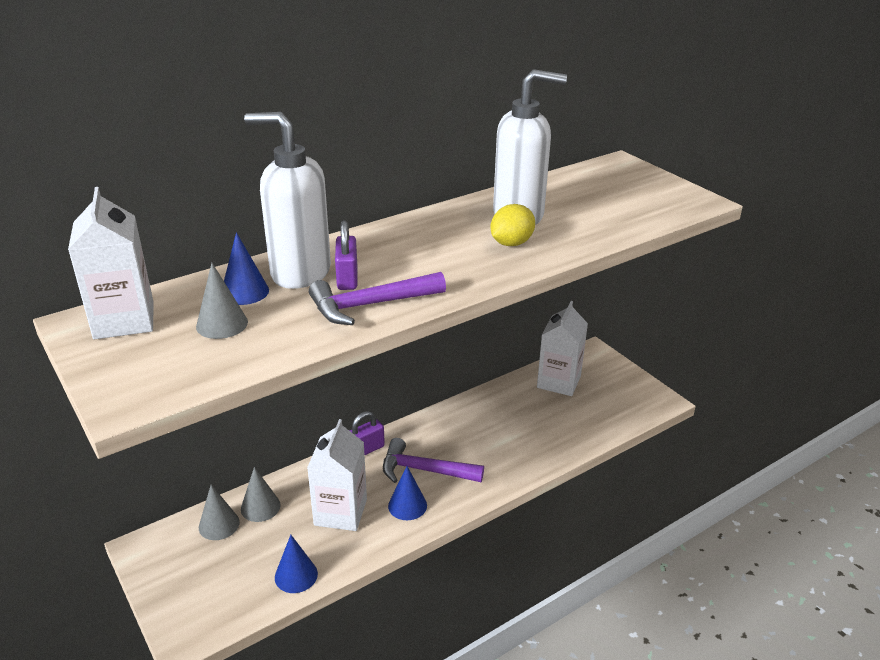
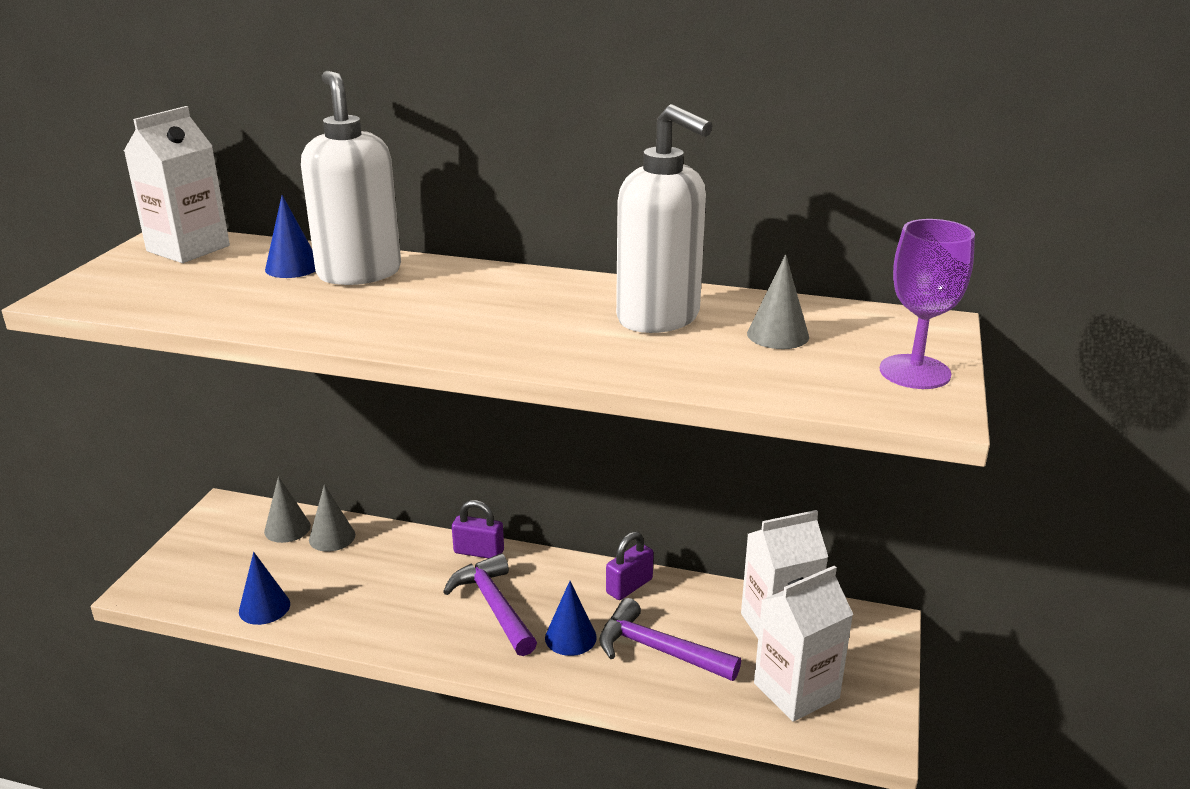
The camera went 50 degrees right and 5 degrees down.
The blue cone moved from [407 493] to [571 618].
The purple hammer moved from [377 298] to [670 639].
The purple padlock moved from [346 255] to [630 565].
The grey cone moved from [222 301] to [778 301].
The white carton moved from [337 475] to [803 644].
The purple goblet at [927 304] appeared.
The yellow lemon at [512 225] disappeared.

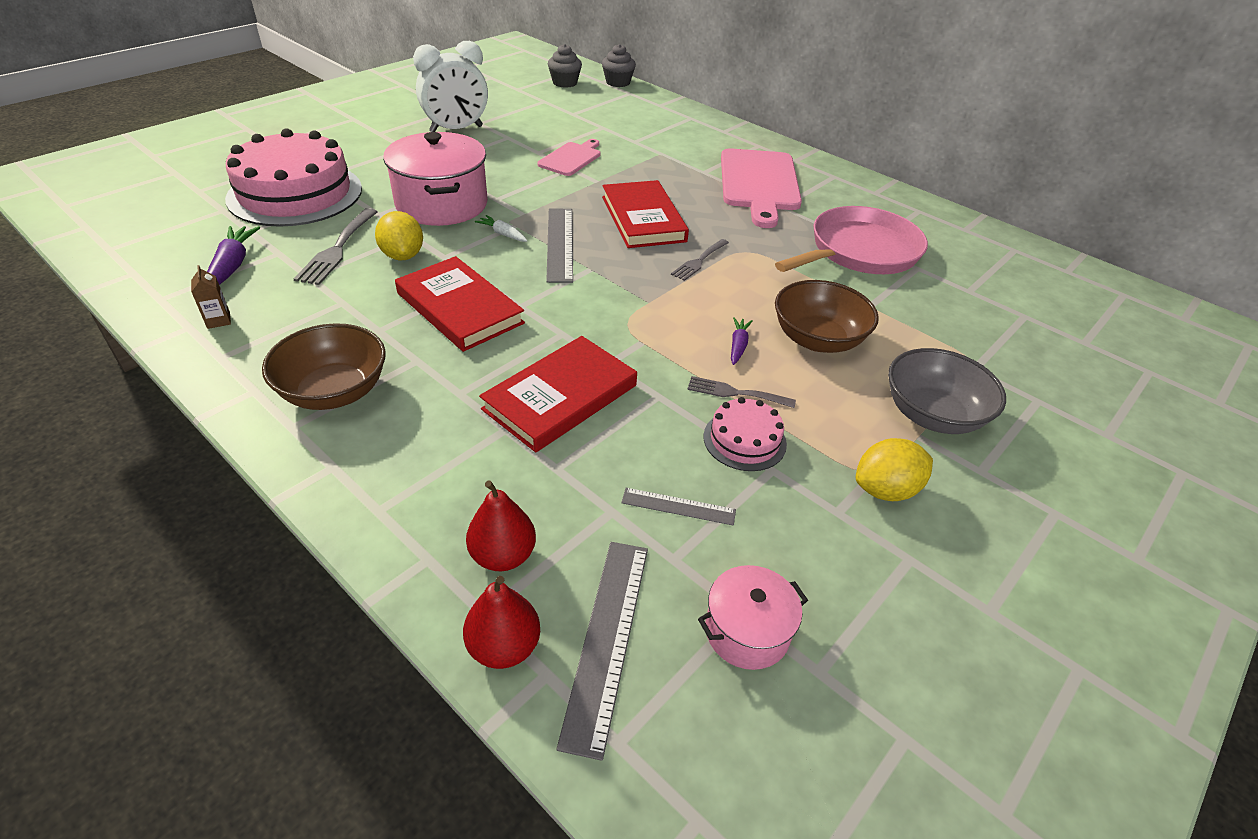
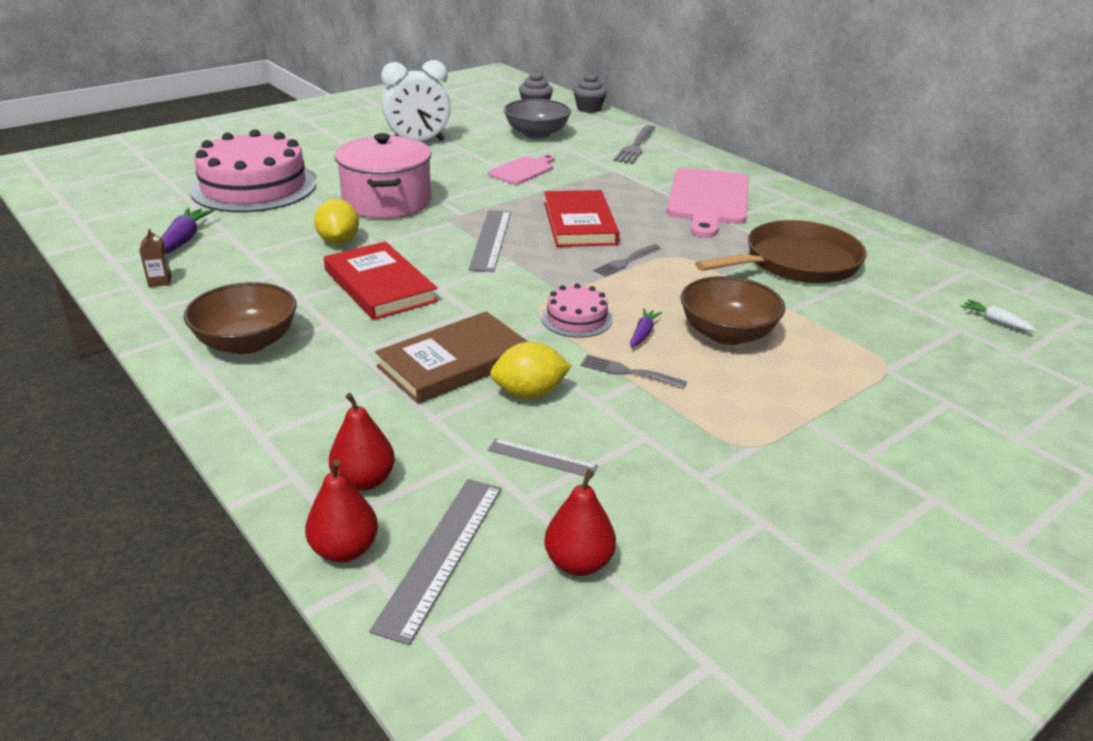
The camera went 10 degrees right and 10 degrees down.
The red book at [558 394] became the brown book at [451 357].
The yellow lemon moved from [894 469] to [530 370].
The grey bowl moved from [947 391] to [537 119].
The pink cake moved from [745 434] to [577 310].
The pink pot at [753 617] was replaced by the red pear at [580 522].
The grey fork moved from [335 246] to [634 144].
The pink pan at [851 240] became the brown pan at [781 251].
The white carrot moved from [501 228] to [999 315].

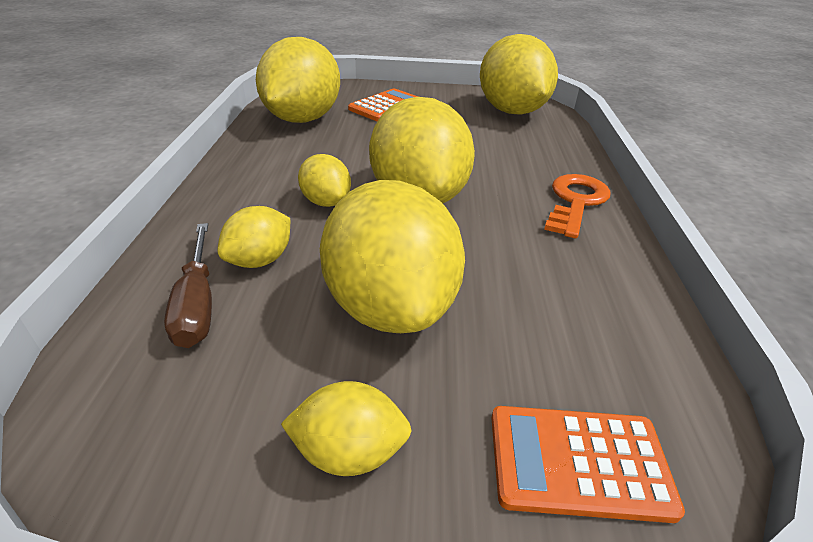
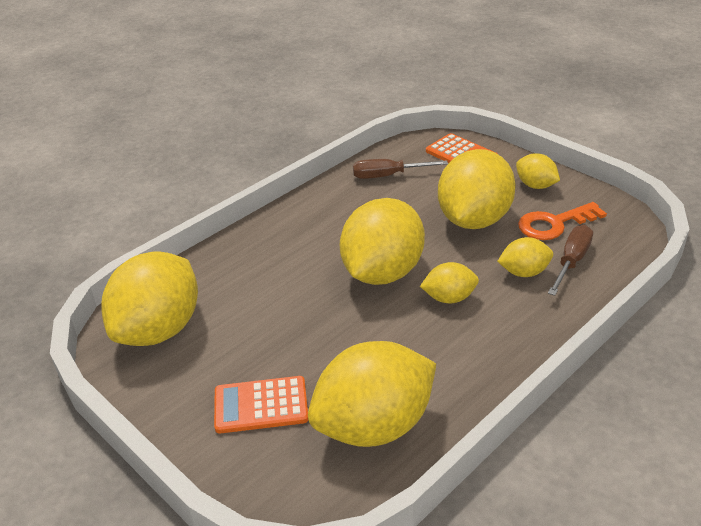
The camera went 135 degrees left and 0 degrees up.
The brown screwdriver at [400 169] appeared.
The yellow lemon at [324 180] turned 75 degrees clockwise.
The orange key moved from [577 206] to [562 221].

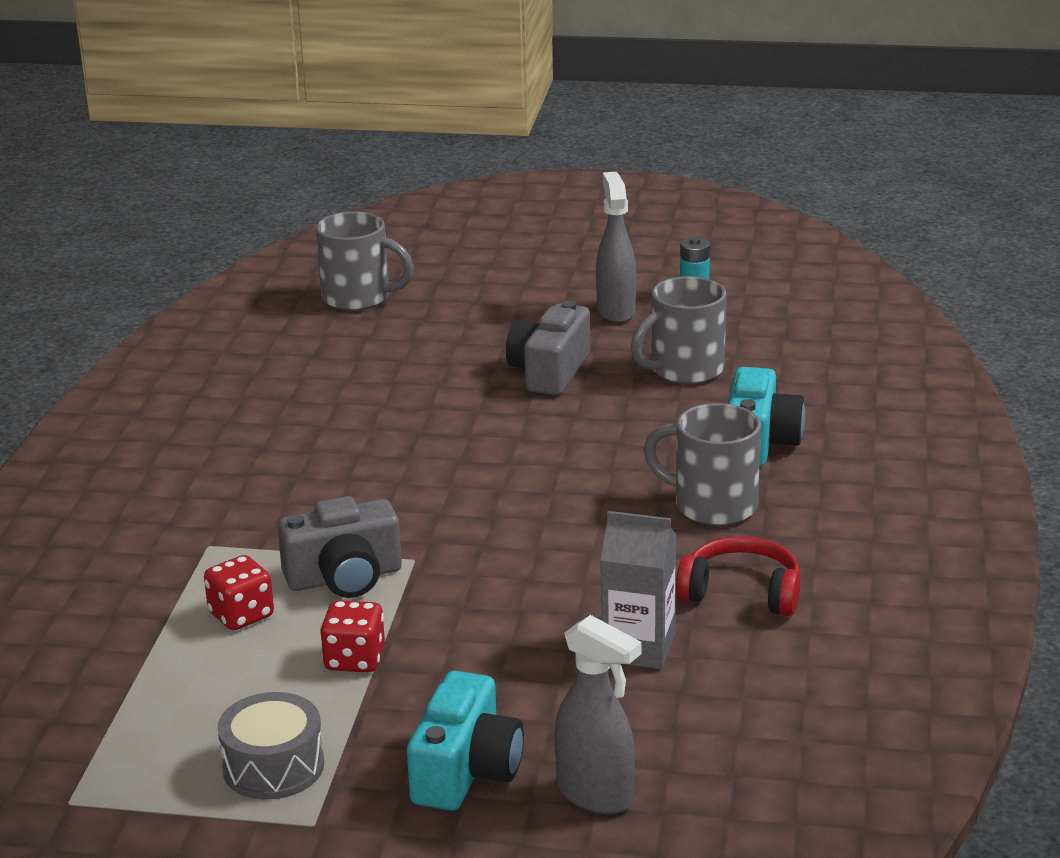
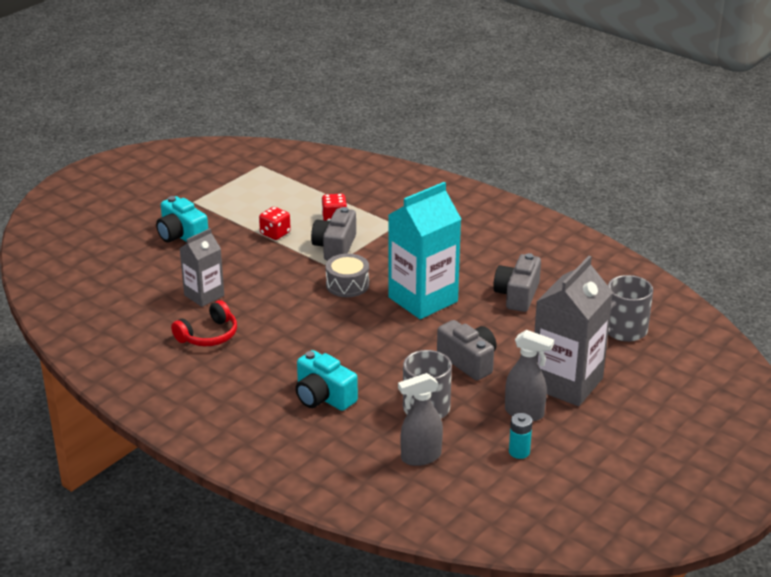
The camera went 120 degrees right and 5 degrees up.
The grey drum moved from [270 746] to [347 275].
The turquoise carton at [424 250] appeared.
The grey spray bottle moved from [598 714] to [420 419].
The grey camera at [517 282] appeared.
The grey carton at [573 331] appeared.
The grey mug at [702 464] disappeared.

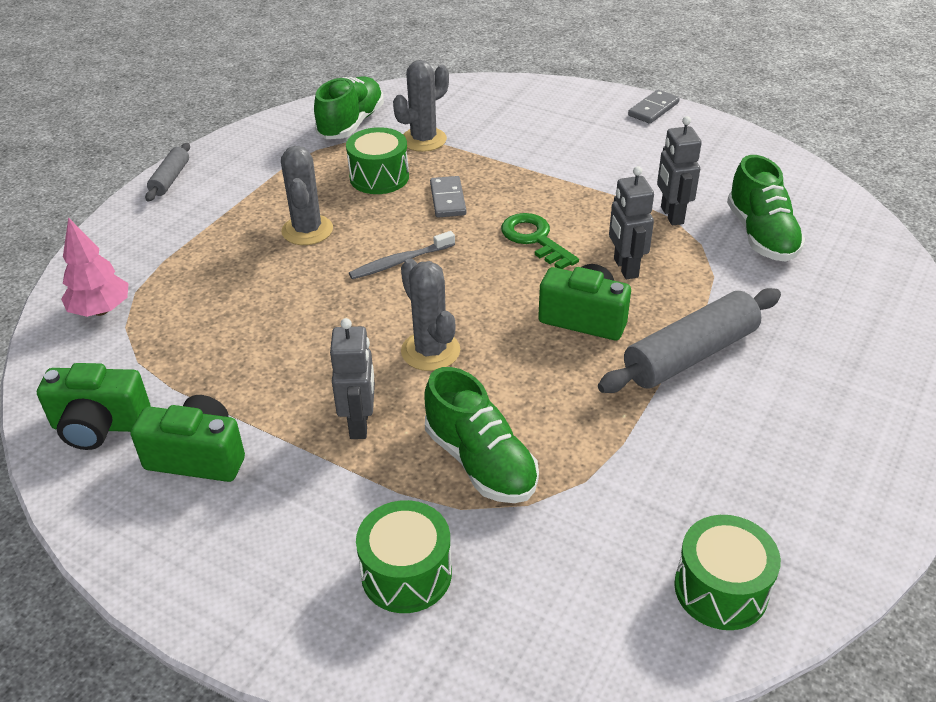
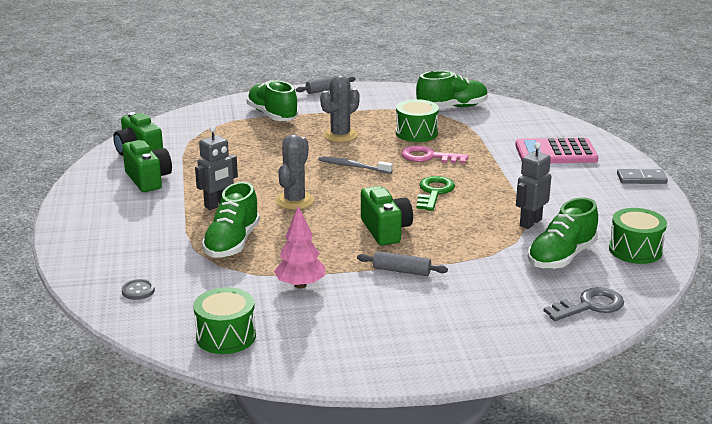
The camera went 50 degrees right and 15 degrees down.
The grey button at [138 289] appeared.
The green shoe at [272 100] appeared.
The pink tree moved from [95 267] to [299 247].
The grey rolling pin at [689 340] changed to 0.53 times the size.
The grey domino at [448 196] was replaced by the pink key at [435 154].
The pink calculator at [556 150] appeared.
The grey key at [584 304] appeared.
The green drum moved from [404 556] to [638 236].
The grey cactus at [421 106] disappeared.
The grey robot at [631 222] disappeared.

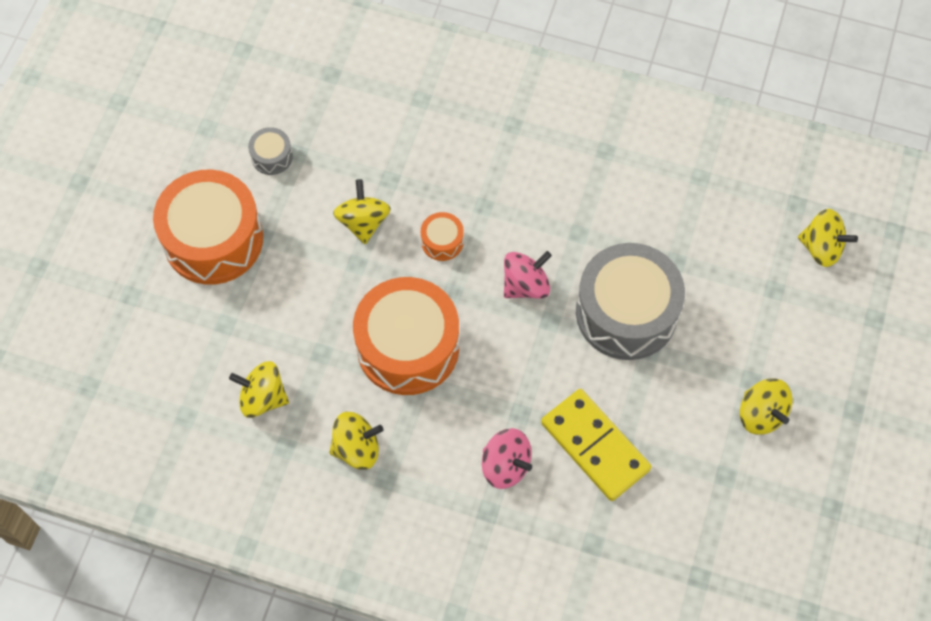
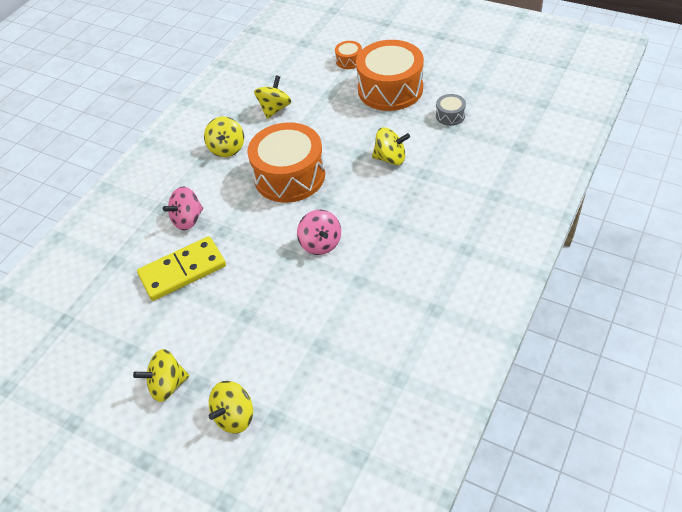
The camera went 105 degrees right and 15 degrees down.
The yellow spinning top moved from [828 238] to [231 407].
The orange drum moved from [442 236] to [348 55].
The grey drum at [630 301] disappeared.

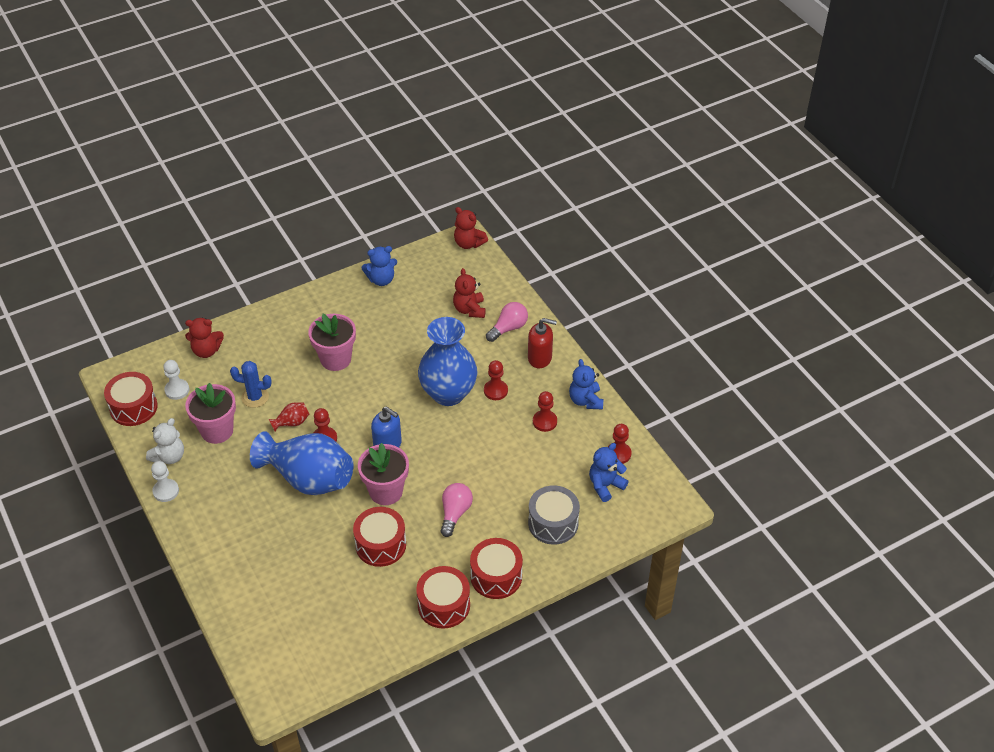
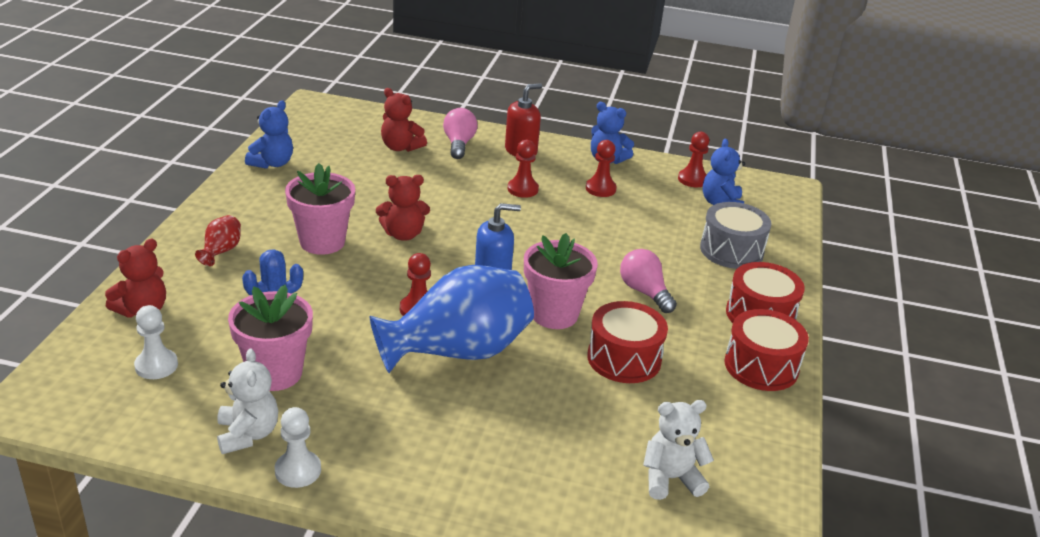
The camera went 50 degrees left and 15 degrees down.
The red vase moved from [289 417] to [218 240].
The red teddy bear moved from [471 228] to [403 208].
The white teddy bear at [678 450] appeared.
The red drum at [131 399] disappeared.
The blue vase at [447 361] disappeared.

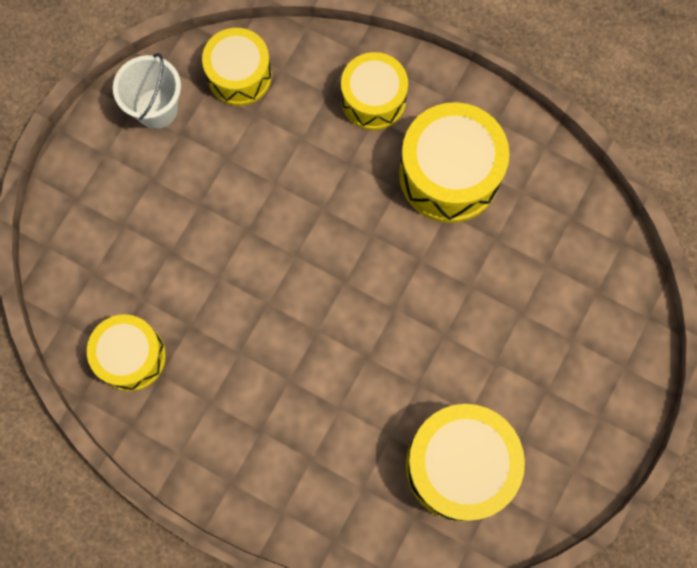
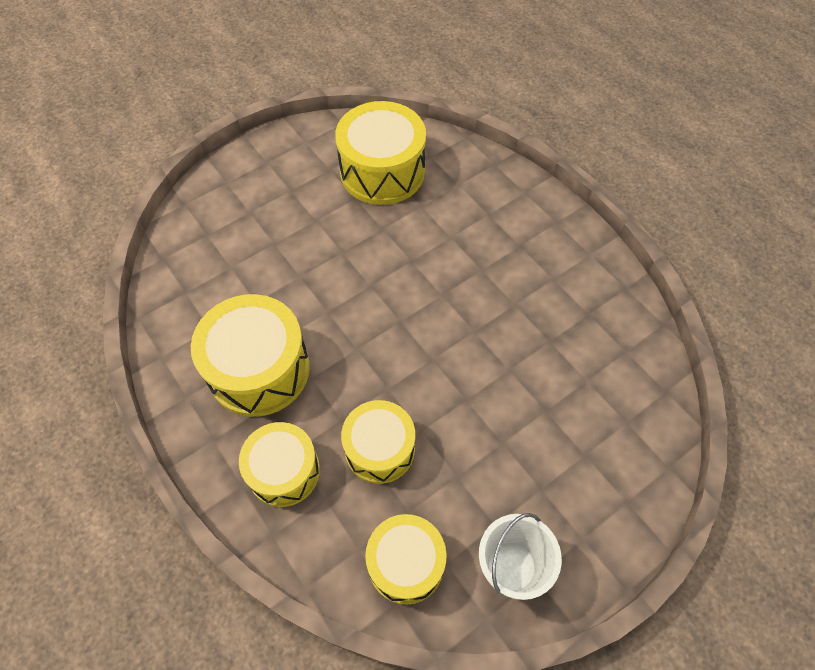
The camera went 155 degrees left and 15 degrees down.
The yellow drum moved from [126 352] to [378 442].

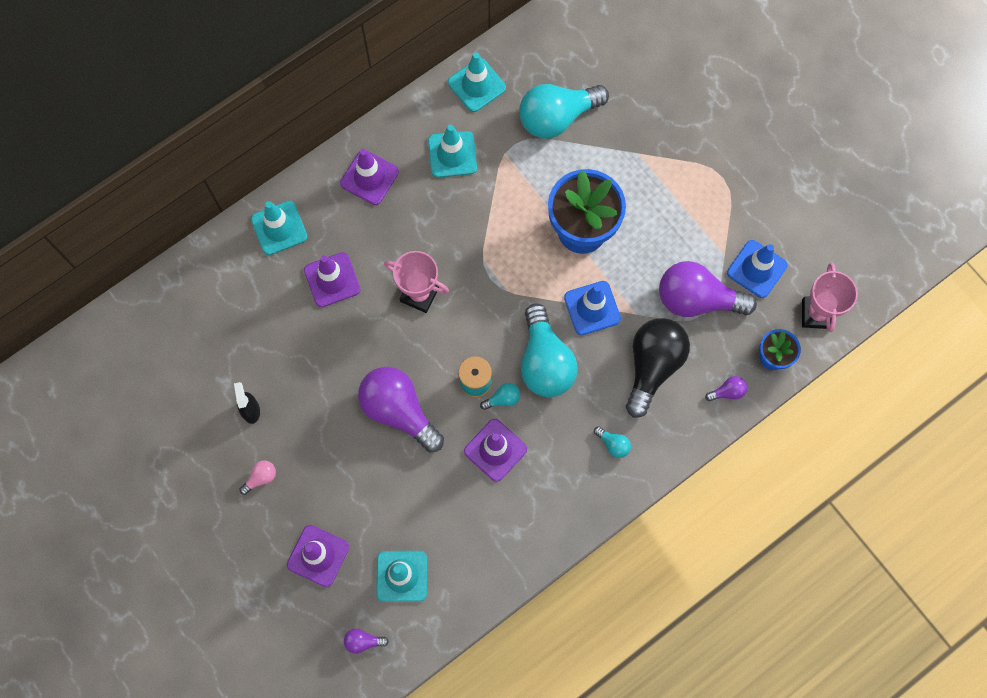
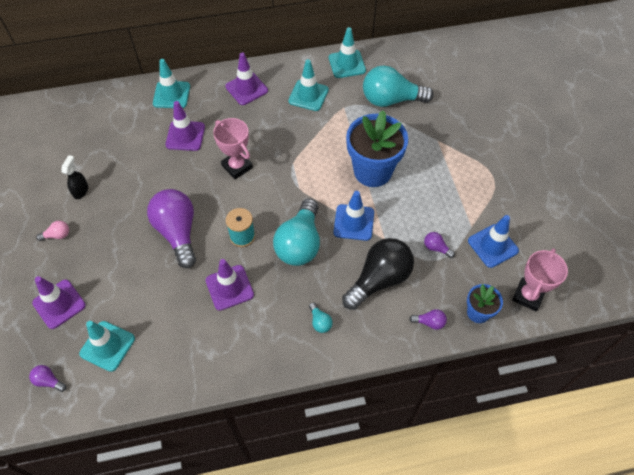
The camera went 25 degrees right and 15 degrees down.
The purple light bulb at [708 289] changed to 0.41 times the size.
The turquoise light bulb at [500 396] disappeared.

